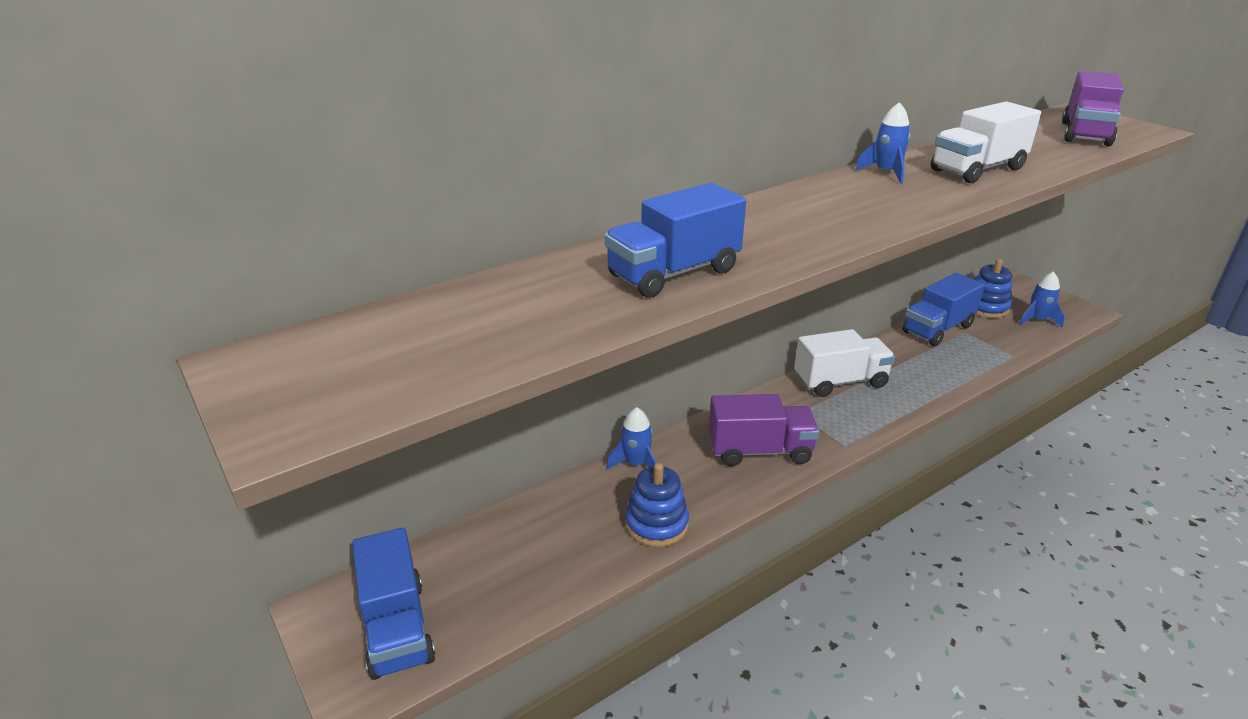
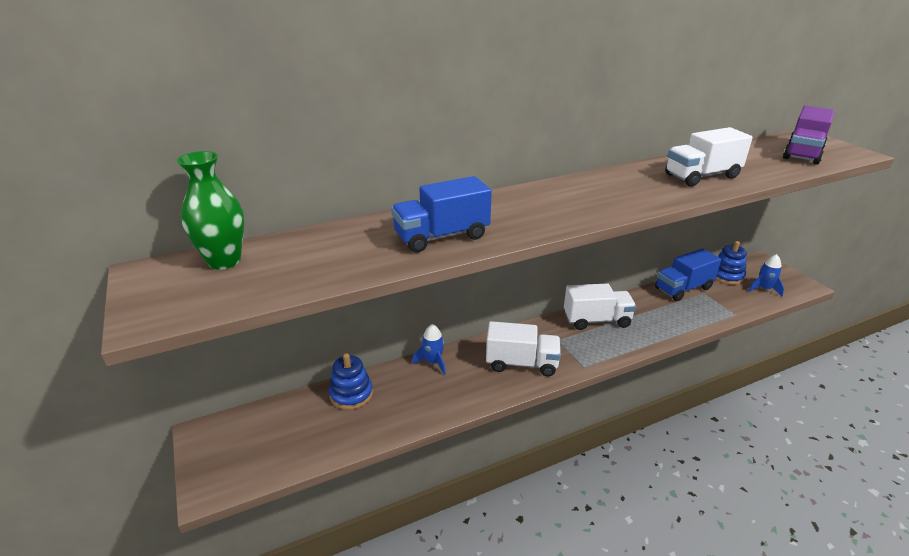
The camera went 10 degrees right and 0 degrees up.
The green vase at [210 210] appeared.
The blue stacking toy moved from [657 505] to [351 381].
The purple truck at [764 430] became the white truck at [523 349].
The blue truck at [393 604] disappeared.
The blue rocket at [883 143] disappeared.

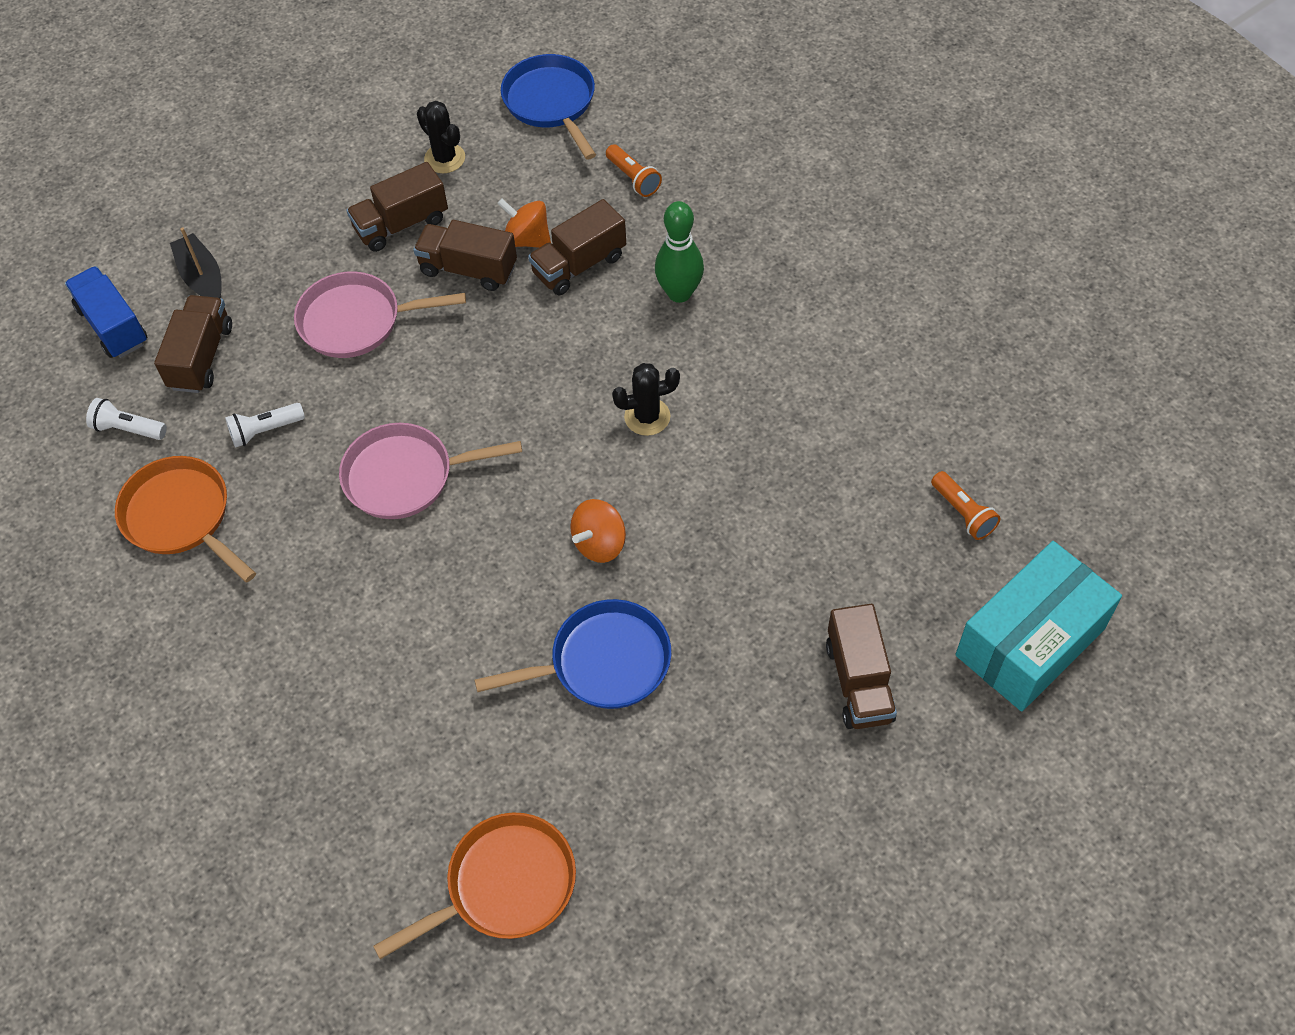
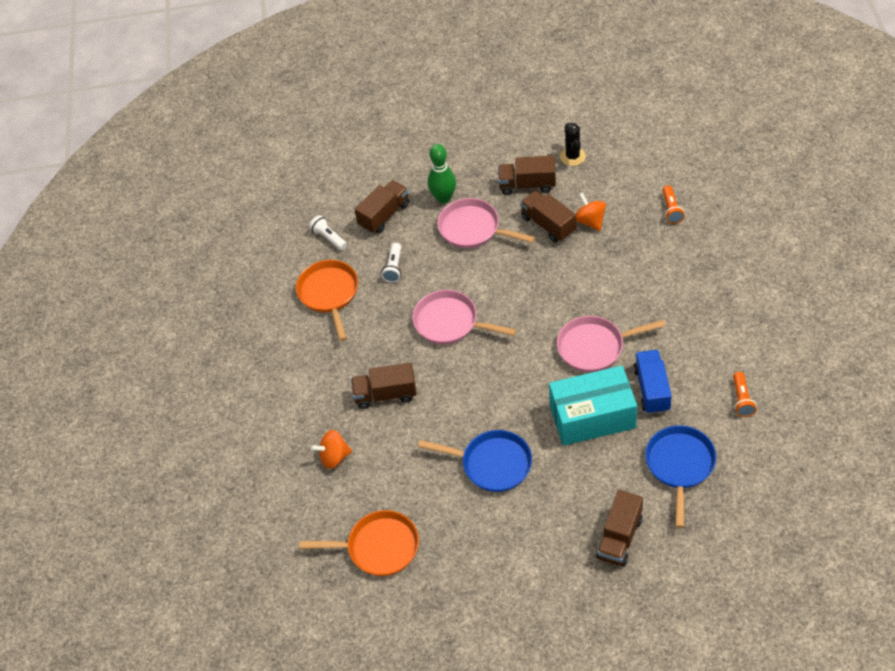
The camera went 35 degrees right and 5 degrees down.
The orange spinning top moved from [598 531] to [331 449].
The brown truck moved from [577 247] to [384 386].
The white flashlight at [265 425] turned 90 degrees counterclockwise.
The green bowling pin moved from [679 252] to [442 174].
The turquoise box moved from [1038 626] to [593 406].
The black cactus at [646 399] was replaced by the pink pan at [611 344].
The blue truck moved from [106 312] to [652 382].
The blue pan moved from [548 107] to [680 476].
The orange flashlight moved from [965 505] to [744 394].
The black boat at [196 262] disappeared.

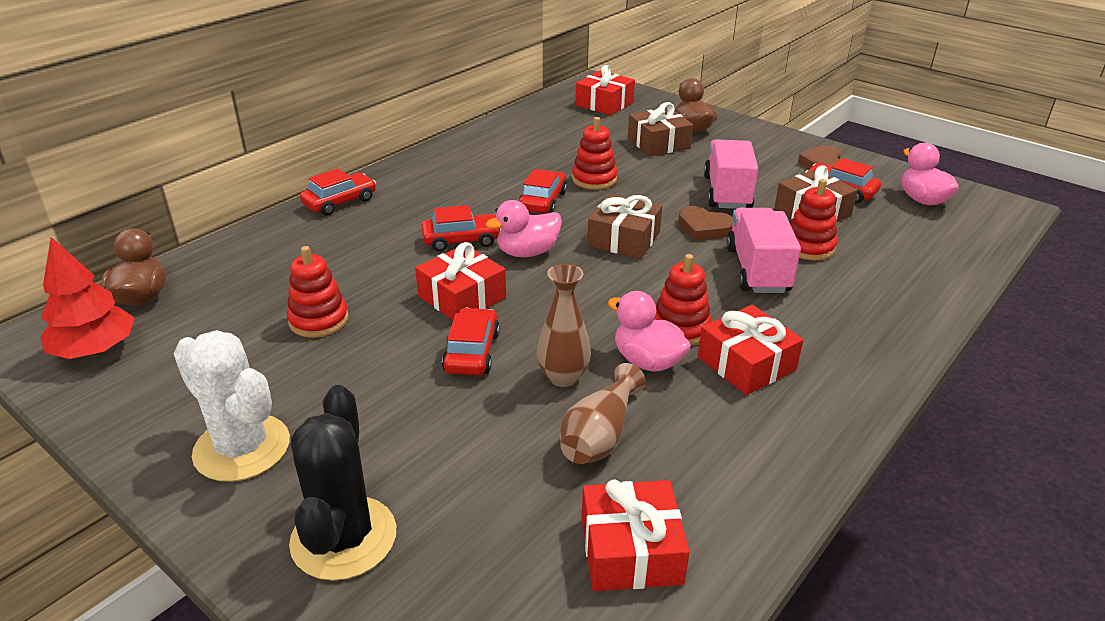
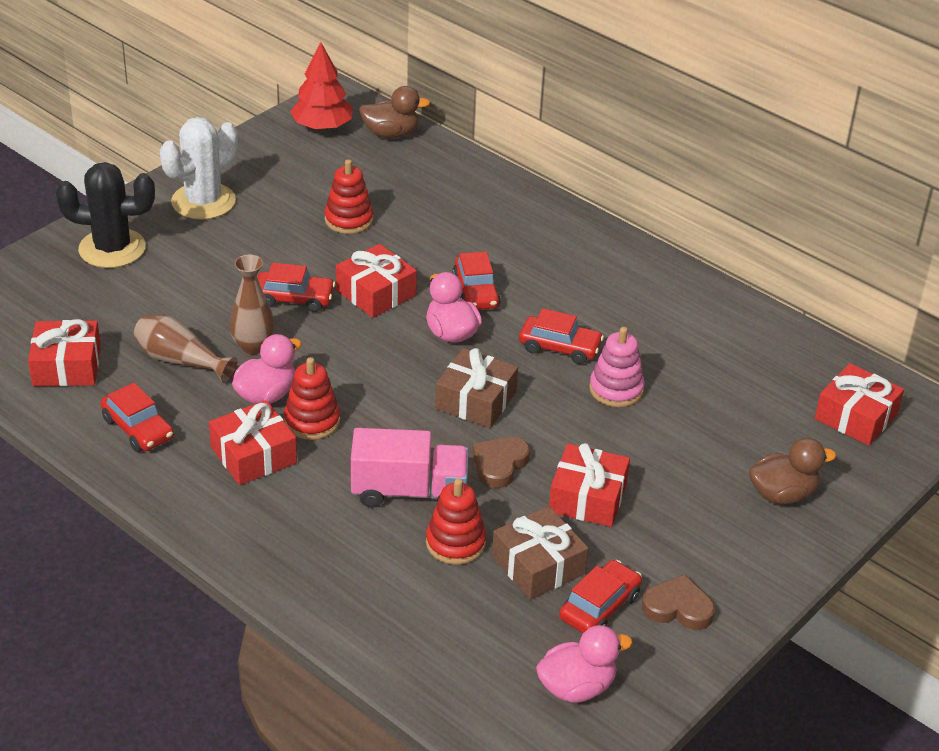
The camera went 90 degrees right and 5 degrees up.
The red car moved from [338 192] to [137 417].
The pink truck at [731 174] was replaced by the red gift at [589 485].
The red stacking toy at [594 153] became the pink stacking toy at [617 367].
The brown gift at [660 129] disappeared.

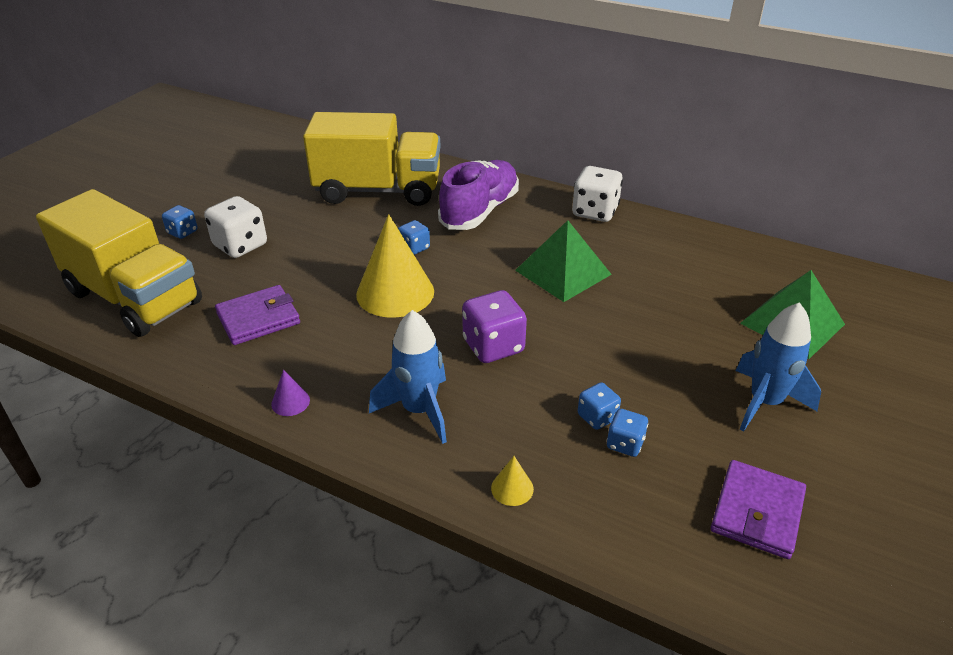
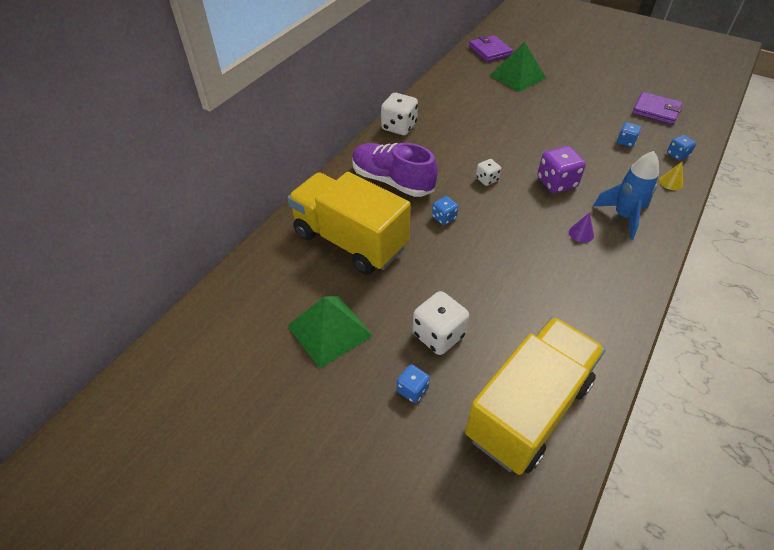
The camera went 85 degrees left and 10 degrees up.
The yellow truck at [372 159] turned 60 degrees counterclockwise.
The green pyramid moved from [563 261] to [330 332].
The purple wallet moved from [257 315] to [491 48].
The white dice at [488 172] appeared.
The purple cone moved from [290 393] to [581 228].
The blue dice moved from [599 406] to [681 148].
The yellow cone at [395 266] disappeared.
The blue rocket at [778 366] disappeared.

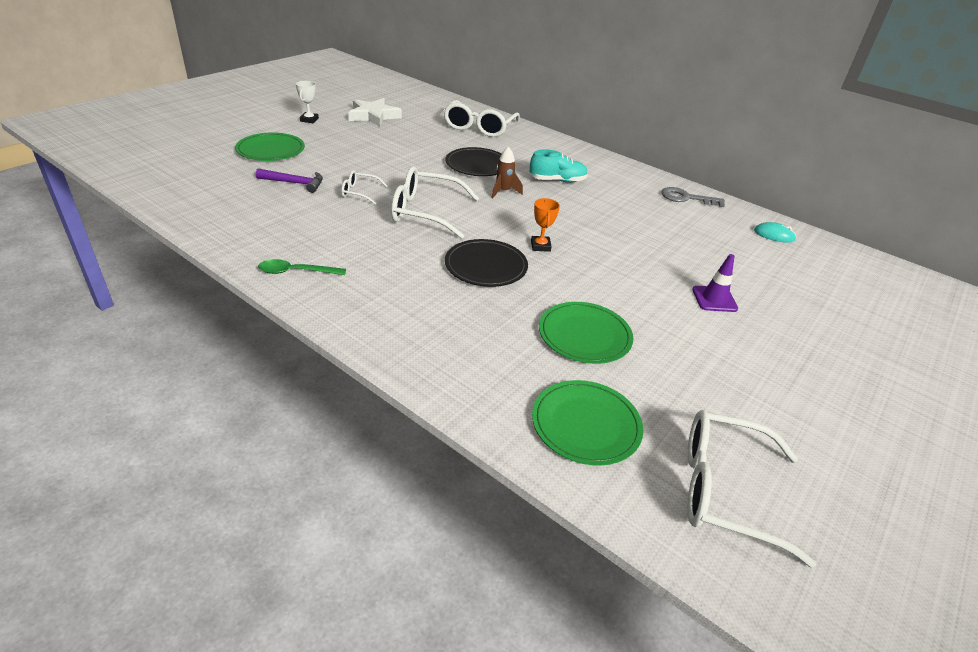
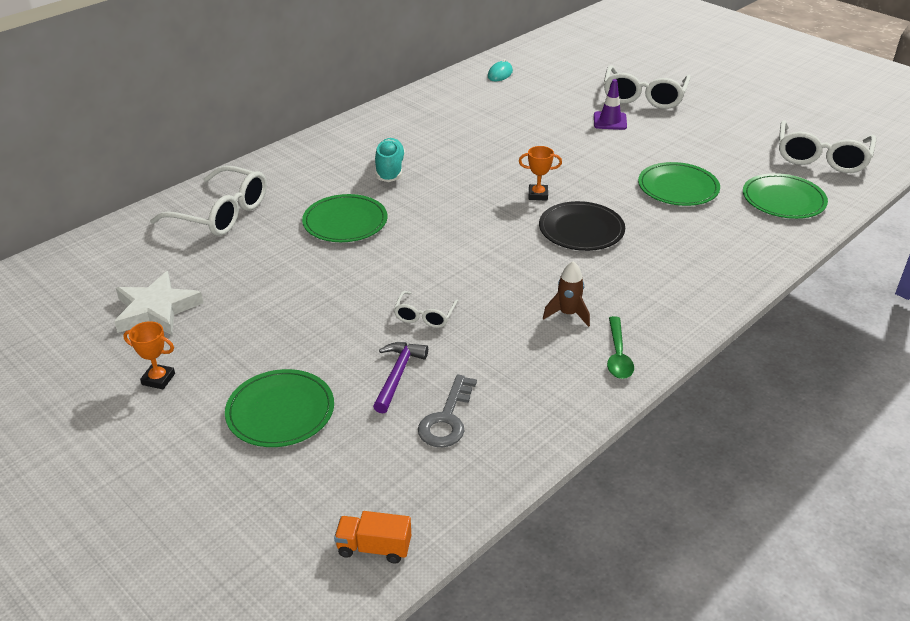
The camera went 80 degrees left and 0 degrees up.
The white trophy at [307 102] became the orange trophy at [149 355].
The black plate at [474 161] became the green plate at [344 218].
The orange truck at [372 537] appeared.
The grey key moved from [693 197] to [447 411].
The brown rocket moved from [507 172] to [566 294].
The white glasses moved from [435 202] to [647 87].

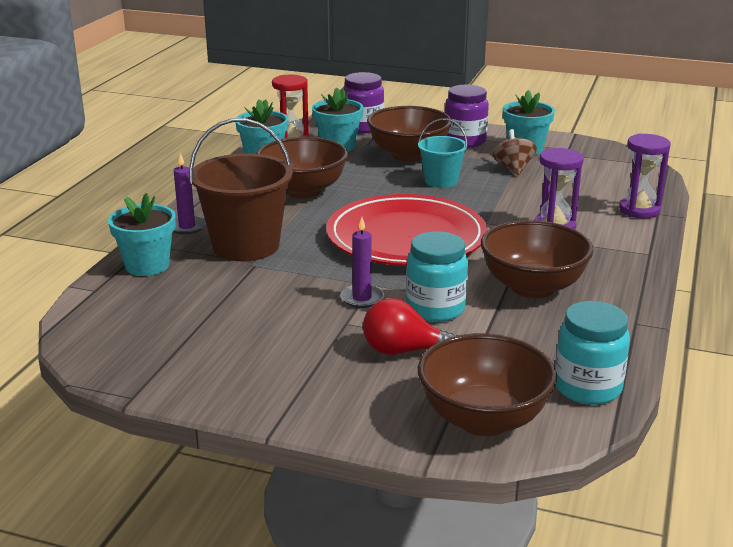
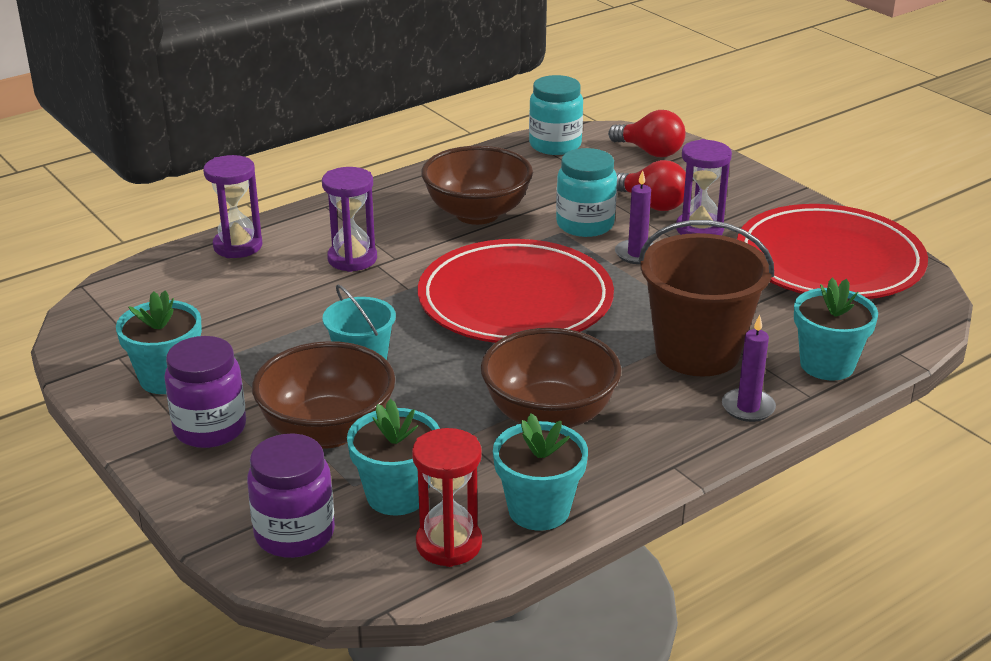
The camera went 145 degrees left and 5 degrees up.
The brown bowl at [487 384] was replaced by the red light bulb at [647 133].
The purple hourglass at [704 187] appeared.
The red plate at [832 251] appeared.
The brown spinning top at [515 152] disappeared.

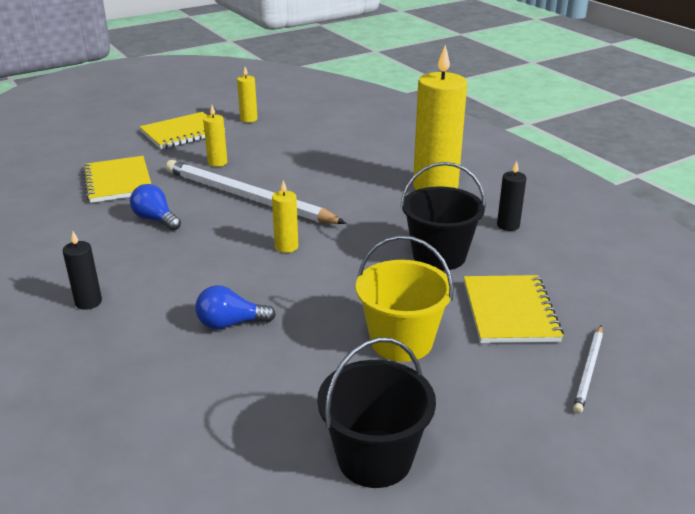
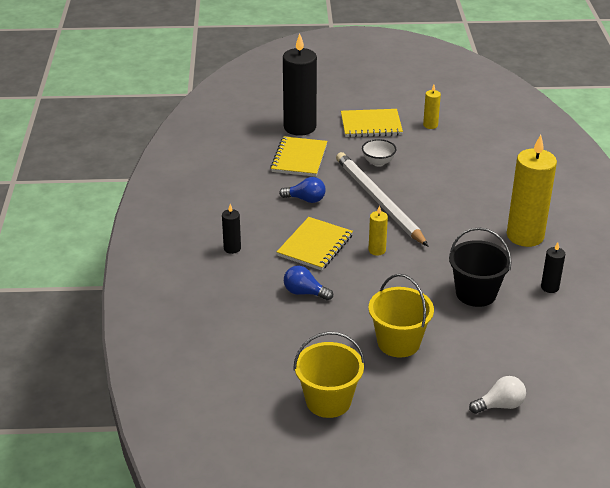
The camera went 30 degrees right and 5 degrees up.
The yellow notebook moved from [514 309] to [315 244].
The blue light bulb at [155 207] turned 120 degrees clockwise.
The black candle at [300 84] appeared.
The black bucket at [376 412] became the yellow bucket at [329 375].
The yellow candle at [215 136] was replaced by the white bowl at [379 152].
The white pencil at [588 370] was replaced by the white light bulb at [497 395].

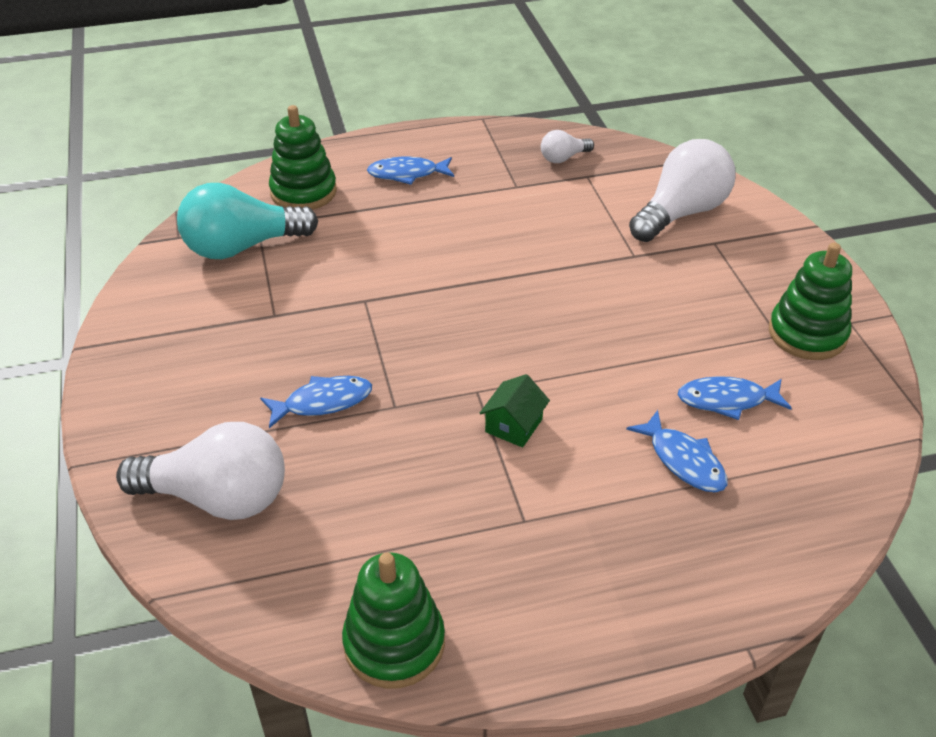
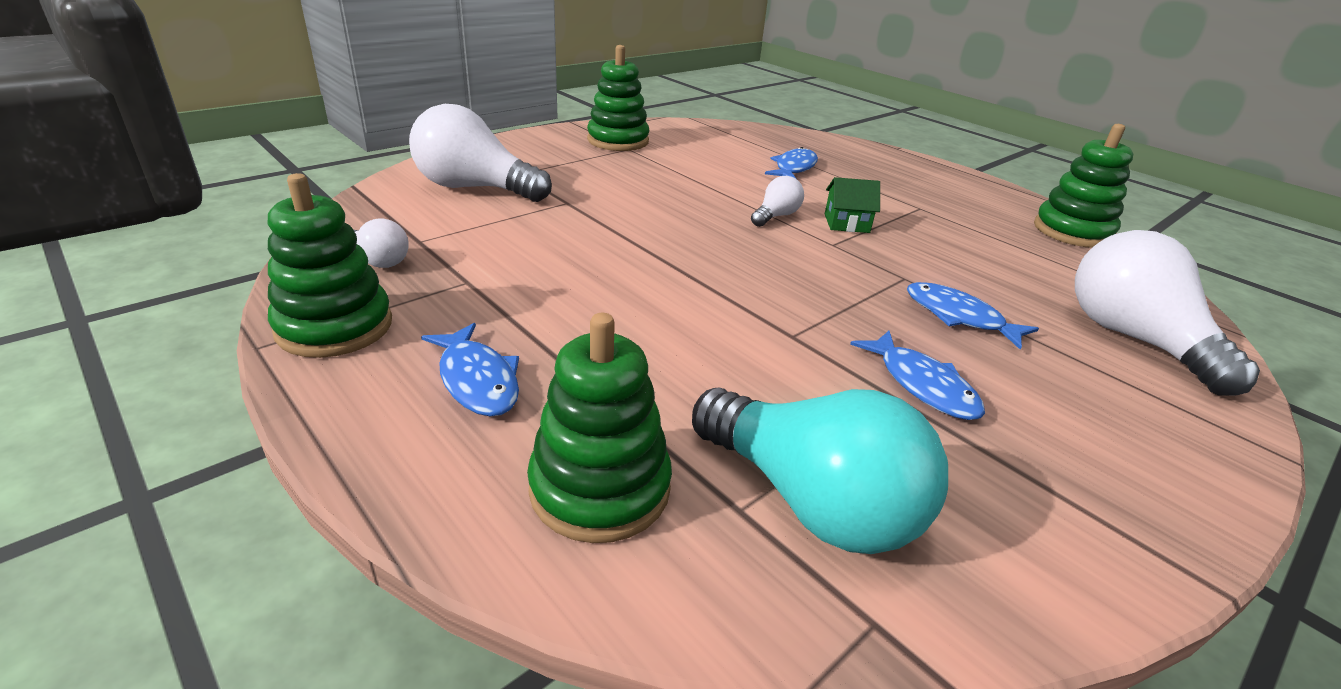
The camera went 120 degrees left and 10 degrees down.
The green stacking toy at [330 265] appeared.
The white light bulb at [777 201] appeared.
The blue fish moved from [735 398] to [917 375].

